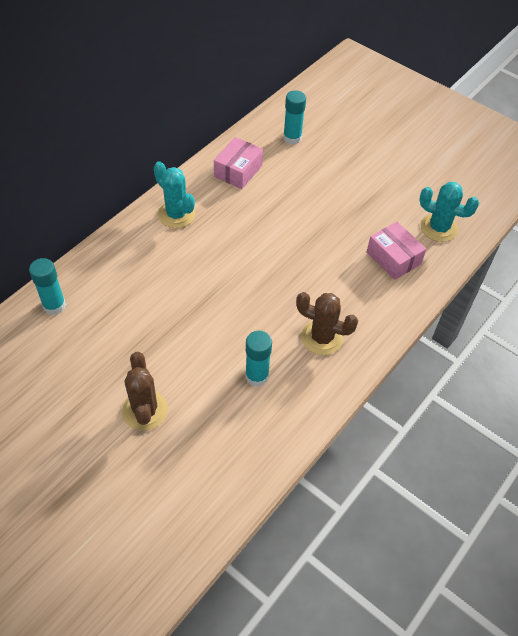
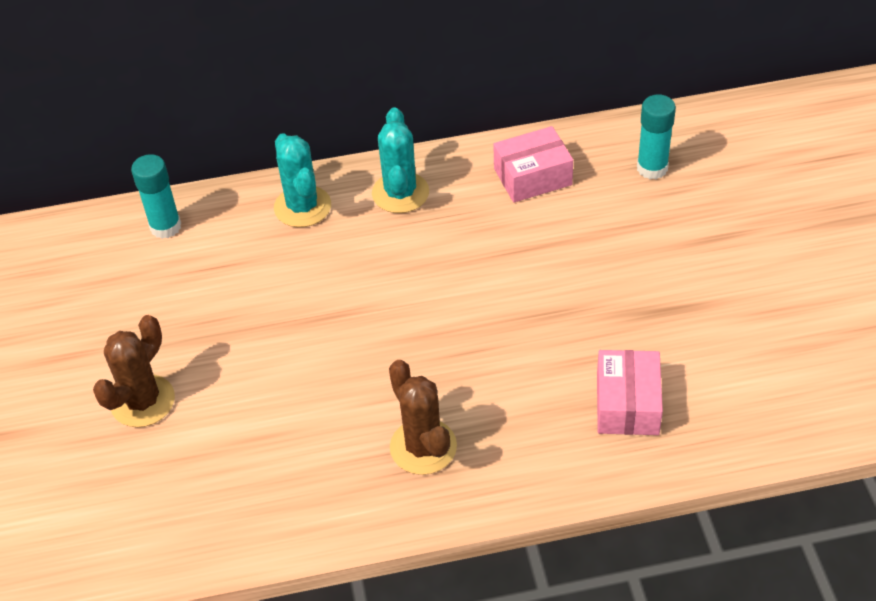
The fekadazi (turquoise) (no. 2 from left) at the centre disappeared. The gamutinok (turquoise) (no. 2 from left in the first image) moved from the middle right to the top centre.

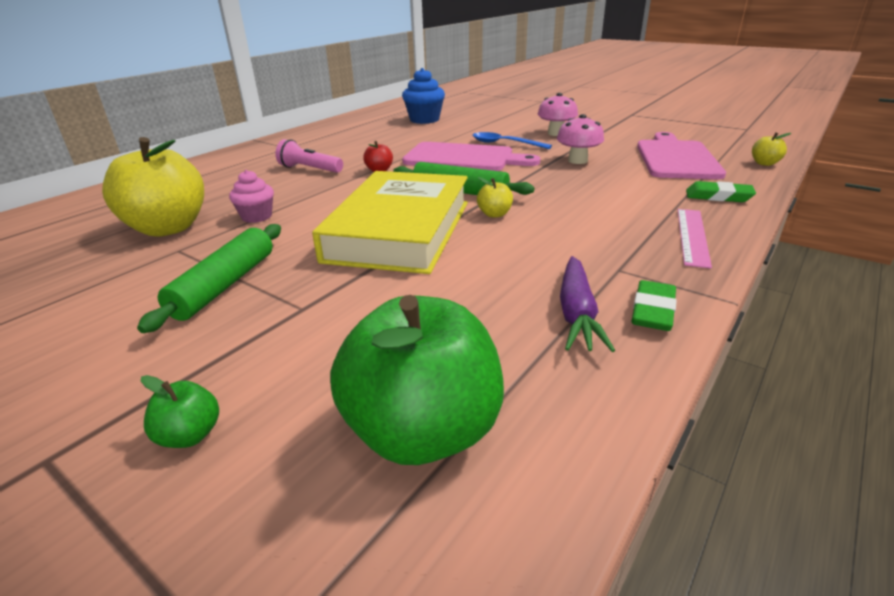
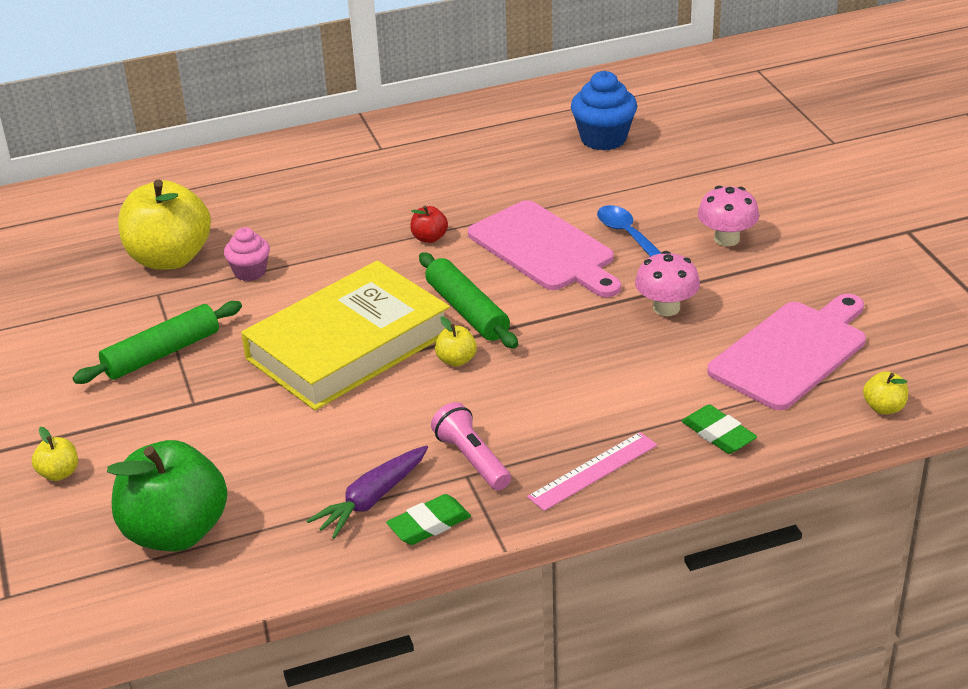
The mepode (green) (no. 1 from left) at the bottom left became the mepode (yellow) (no. 1 from left) at the middle left. The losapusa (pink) moved from the top centre to the centre.

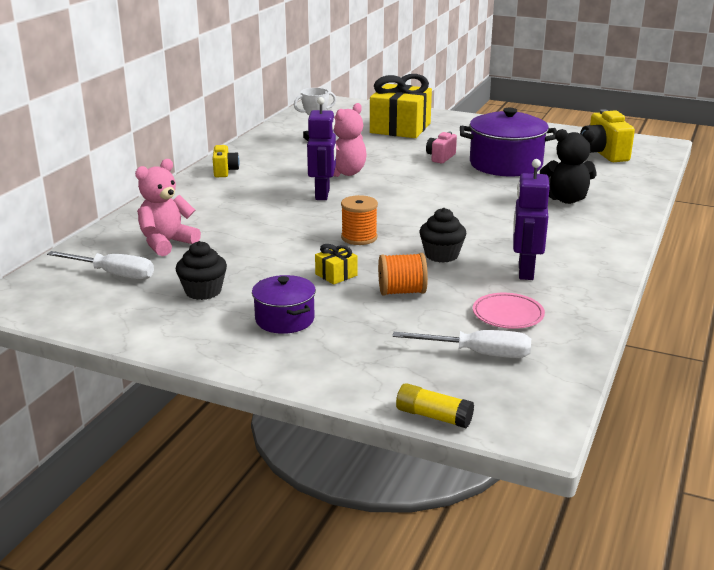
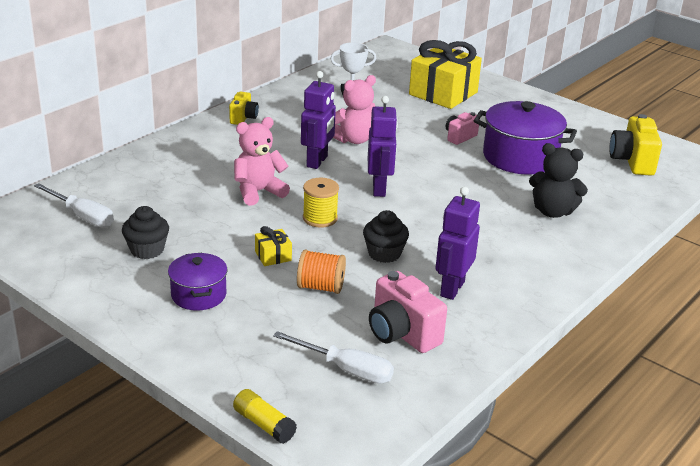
The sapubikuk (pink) (no. 1 from left) moved from the middle left to the centre. The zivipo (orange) (no. 1 from left) at the centre became the zivipo (yellow) at the centre. The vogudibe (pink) at the middle right was replaced by the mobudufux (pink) (no. 1 from left) at the bottom centre. The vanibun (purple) (no. 2 from left) at the top centre appeared.

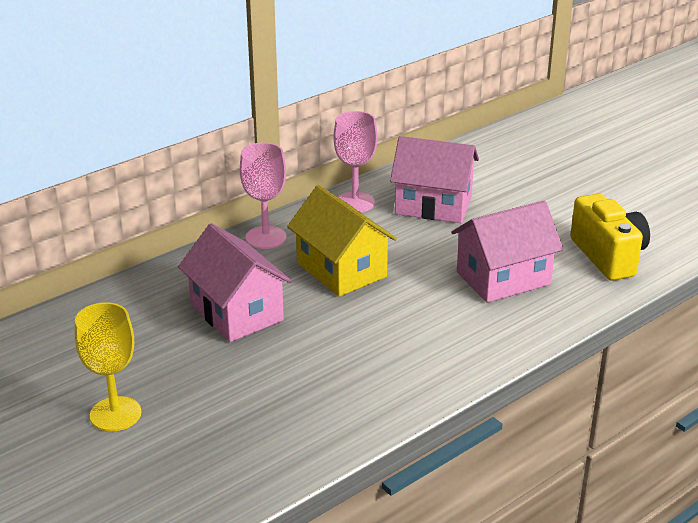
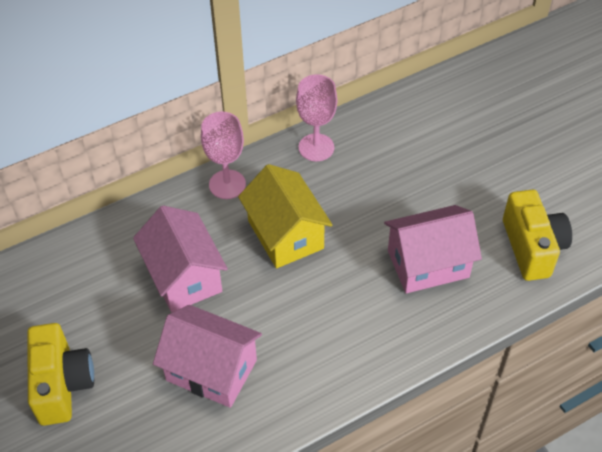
The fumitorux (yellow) at the bottom left was replaced by the mobudufux (yellow) (no. 1 from left) at the bottom left. The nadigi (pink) (no. 2 from left) moved from the centre to the bottom centre.

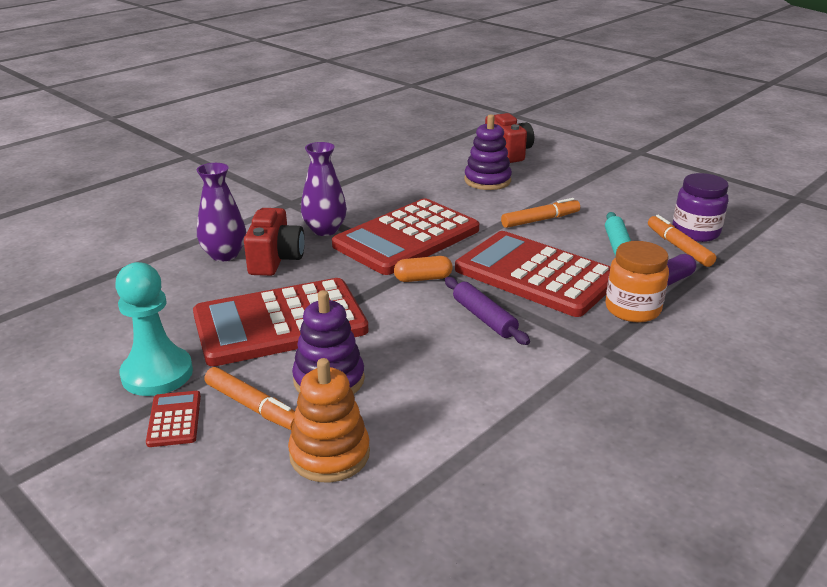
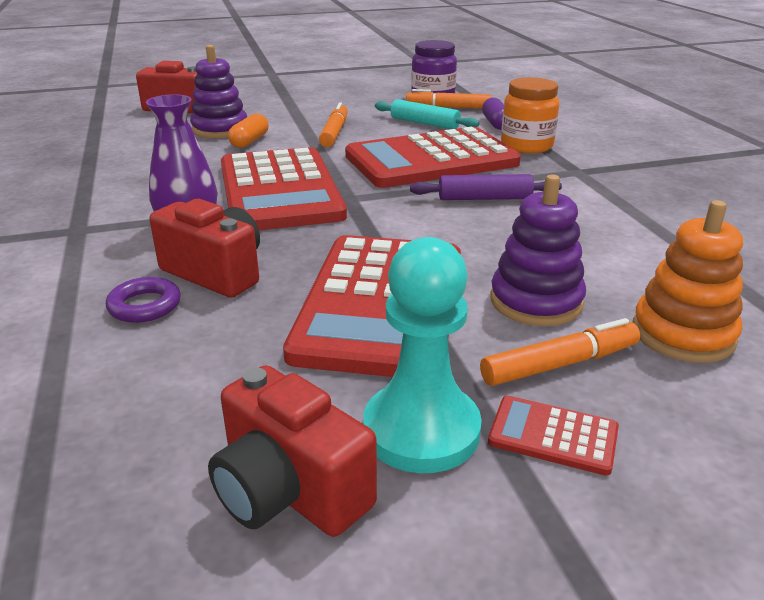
The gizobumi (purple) (no. 1 from left) at the middle left was replaced by the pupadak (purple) at the middle left. The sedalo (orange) moved from the centre to the top left. The mobudufux (red) (no. 3 from left) at the bottom centre appeared.

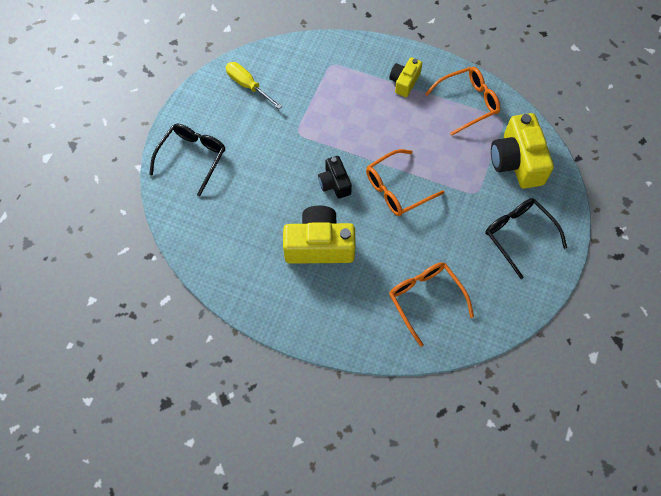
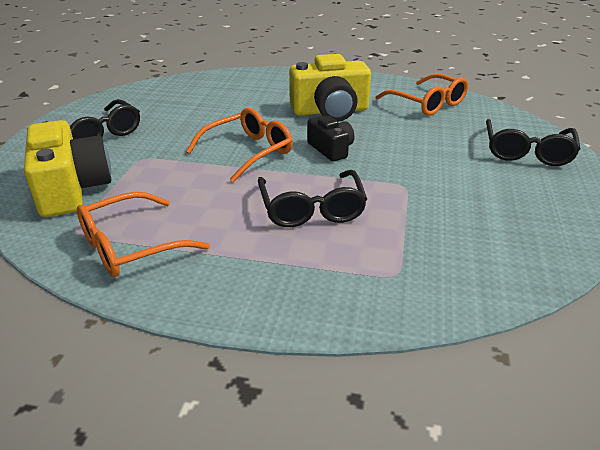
The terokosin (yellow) at the top centre disappeared. The mobudufux (yellow) (no. 2 from left) at the top centre disappeared. The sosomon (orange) (no. 2 from left in the first image) moved from the centre to the top right. The sosomon (black) (no. 2 from left) at the centre appeared.

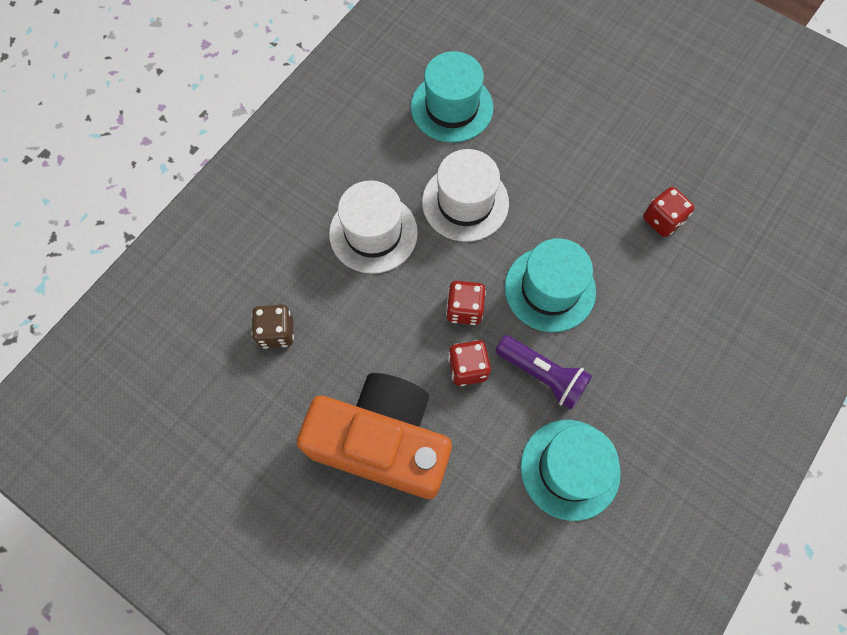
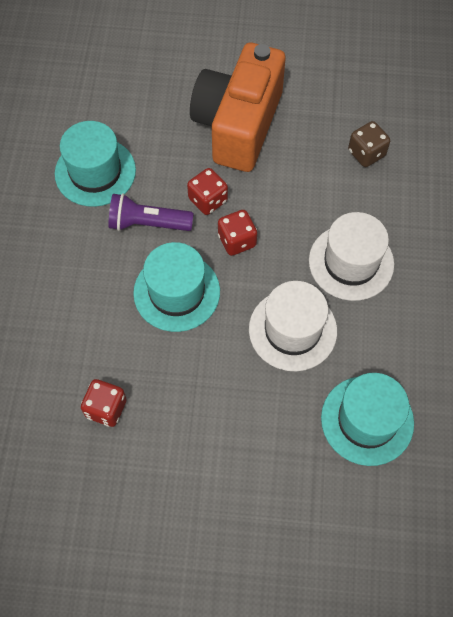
The mobudufux (orange) at the bottom centre turned 120 degrees clockwise.

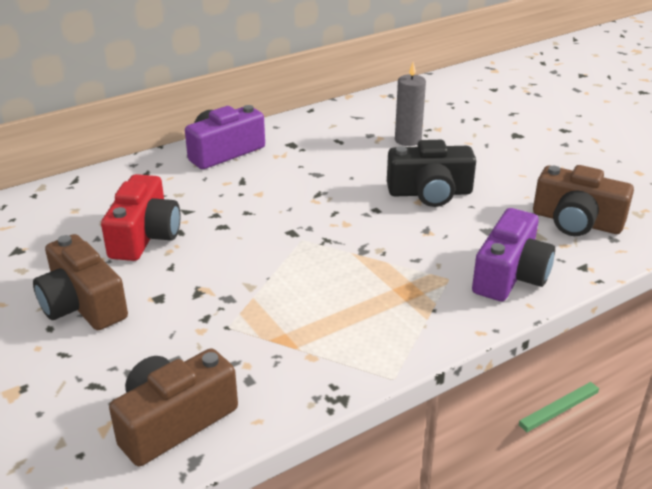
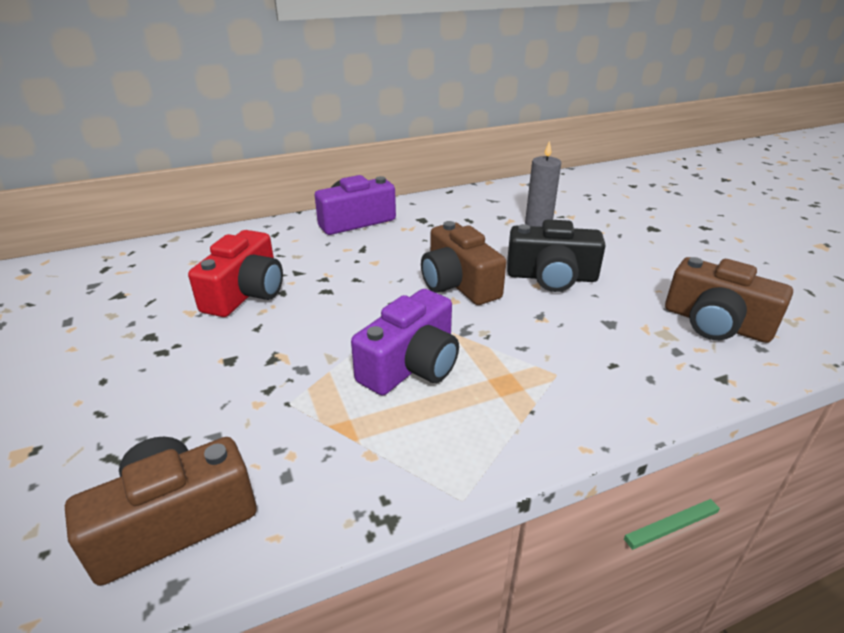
The mobudufux (brown) (no. 1 from left in the first image) moved from the middle left to the centre. The mobudufux (purple) (no. 2 from left) moved from the middle right to the centre.

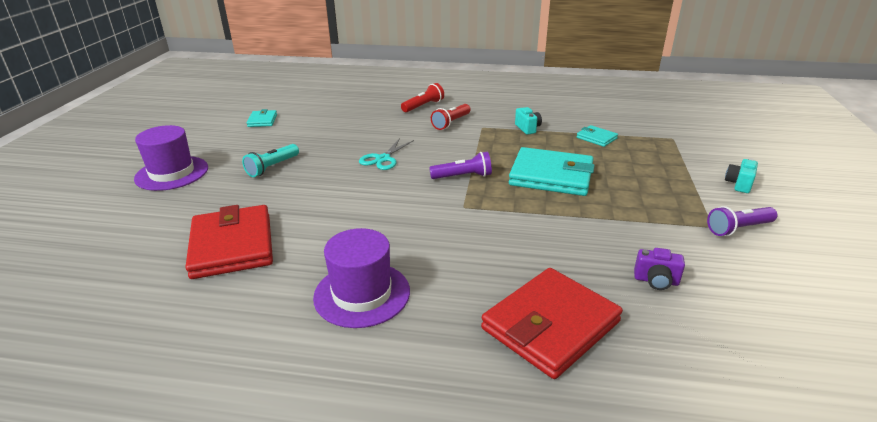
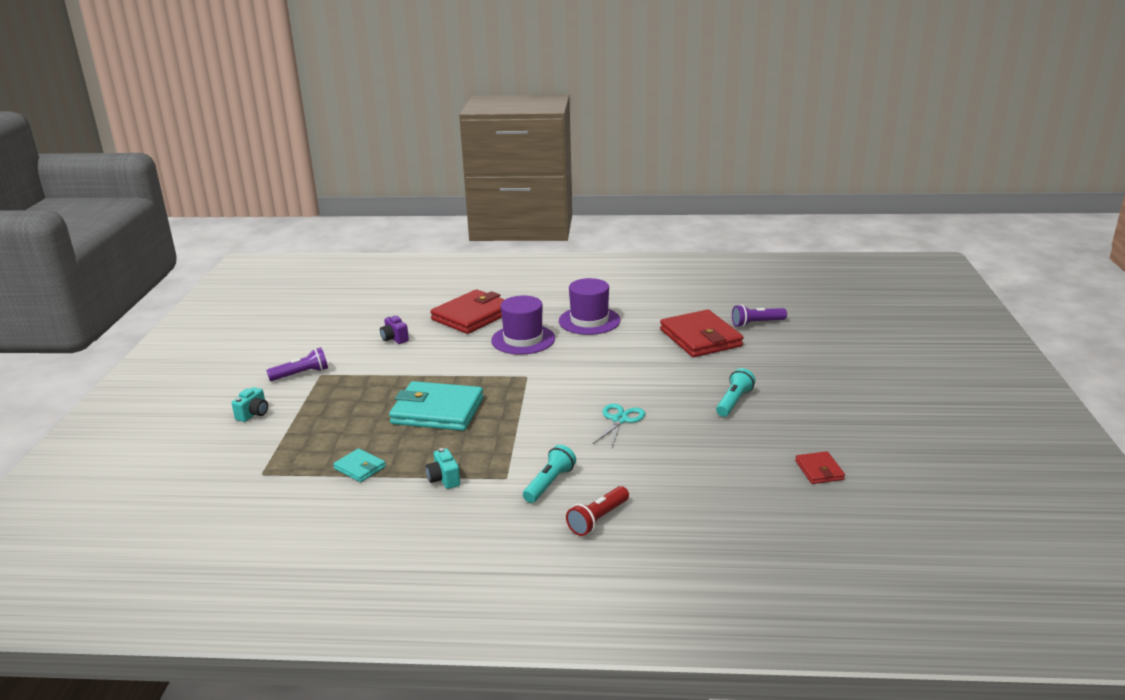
The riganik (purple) (no. 1 from left) moved from the middle left to the centre. The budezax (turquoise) (no. 1 from left) at the top left became the budezax (red) (no. 3 from left) at the bottom right. The losapusa (purple) (no. 1 from left in the first image) moved from the centre to the middle right. The losapusa (red) (no. 2 from left) at the top centre became the losapusa (turquoise) (no. 1 from left) at the bottom centre. The mobudufux (purple) at the middle right turned 135 degrees counterclockwise.

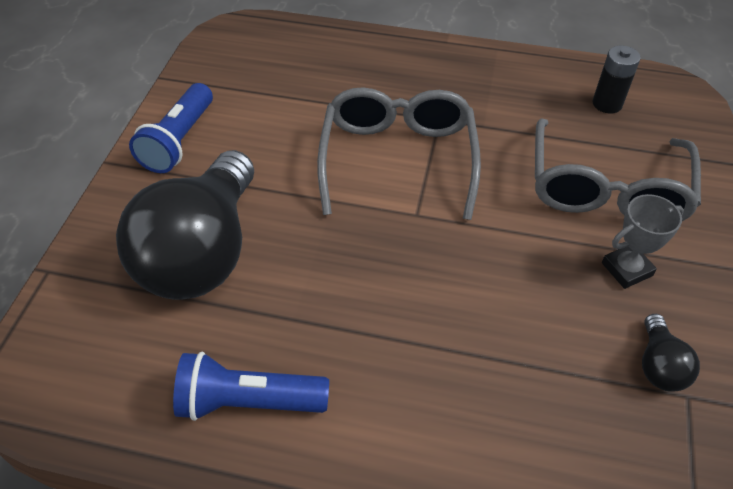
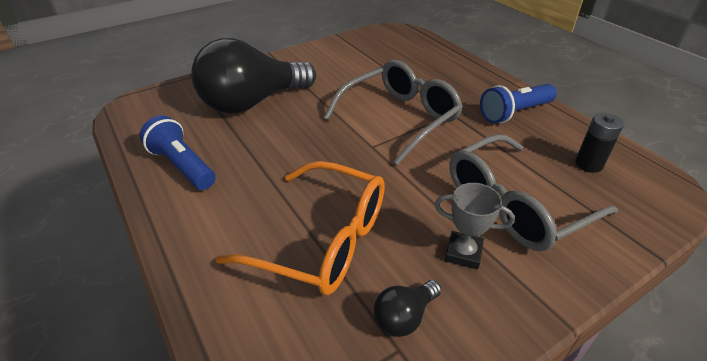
The losapusa (blue) (no. 1 from left in the first image) moved from the top left to the top right. The sosomon (orange) at the centre appeared.

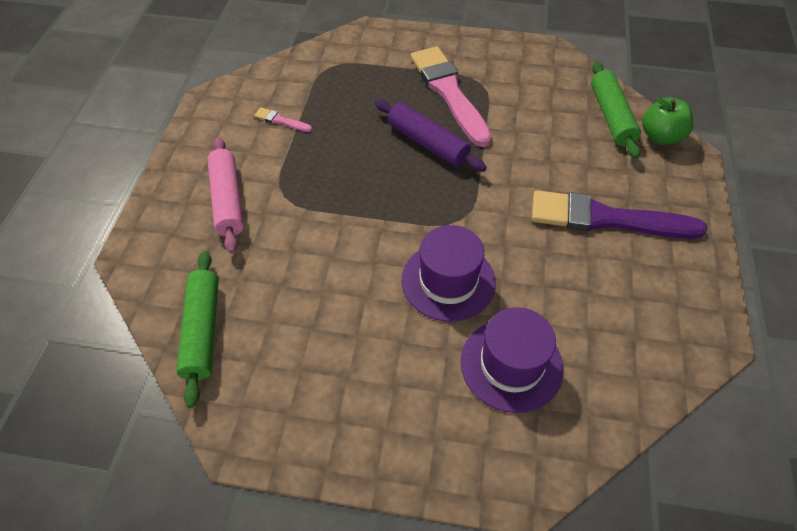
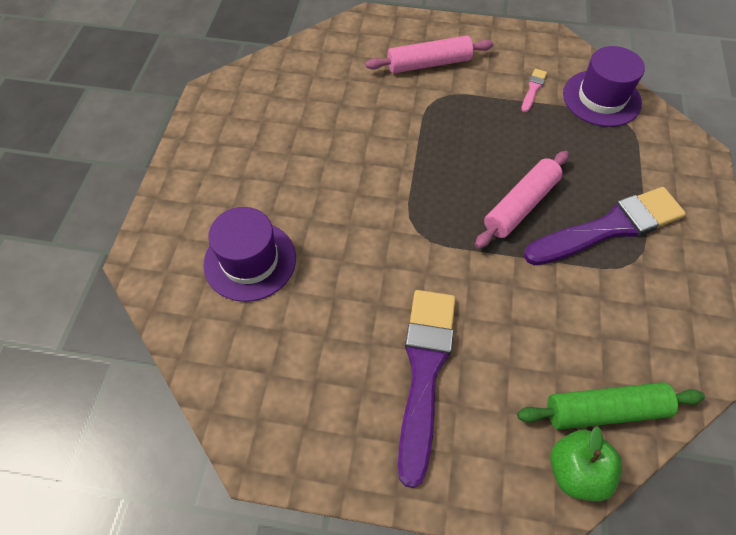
The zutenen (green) (no. 1 from left) at the middle left disappeared. The zutenen (purple) at the top centre became the zutenen (pink) (no. 2 from left) at the middle right. The riganik (purple) (no. 1 from left in the first image) moved from the centre to the top right. The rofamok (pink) (no. 2 from left) at the top centre became the rofamok (purple) (no. 2 from left) at the middle right.

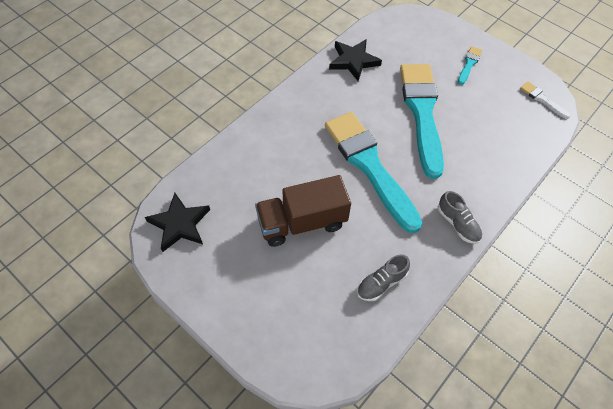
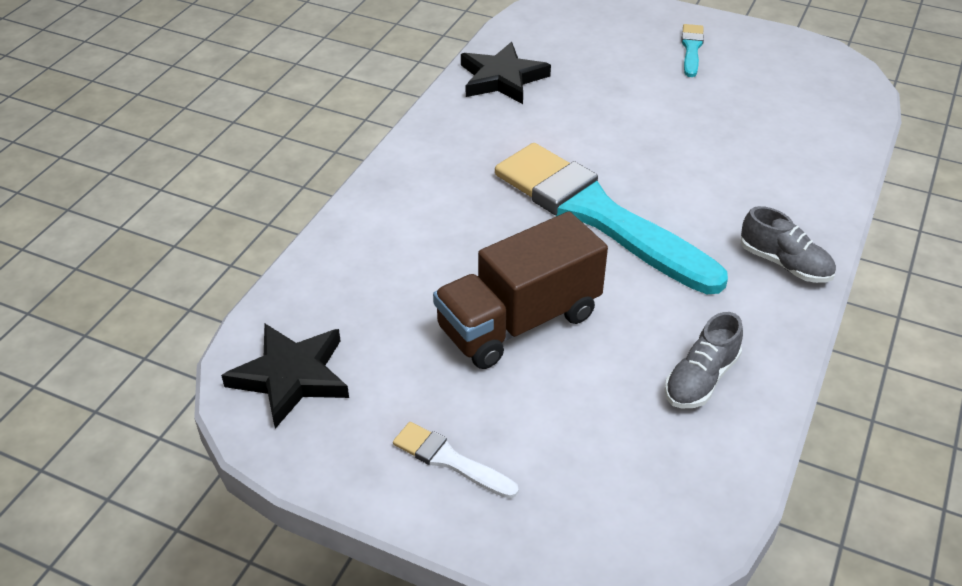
The rofamok (turquoise) (no. 2 from left) at the top right disappeared. The rofamok (white) moved from the top right to the bottom centre.

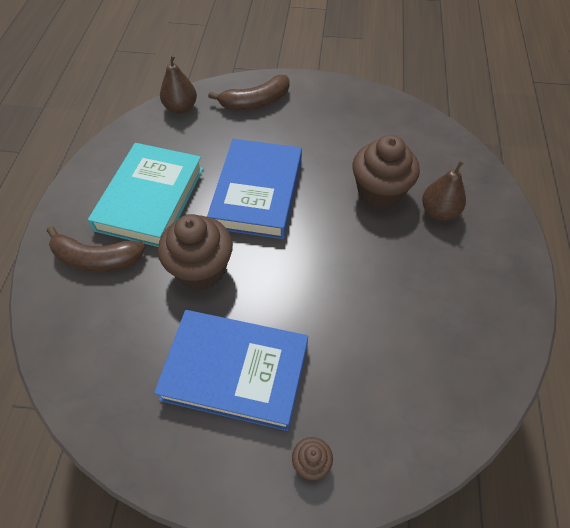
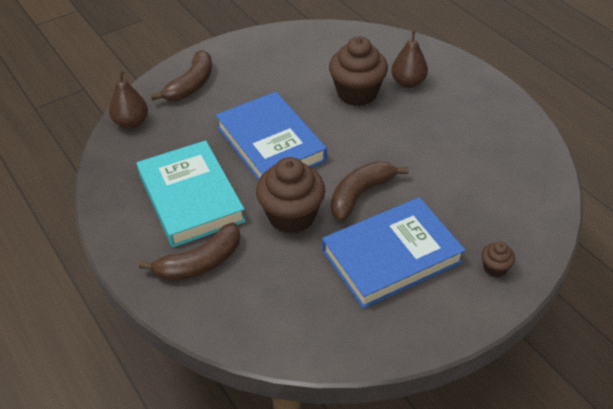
The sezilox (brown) (no. 3 from left) at the centre appeared.

